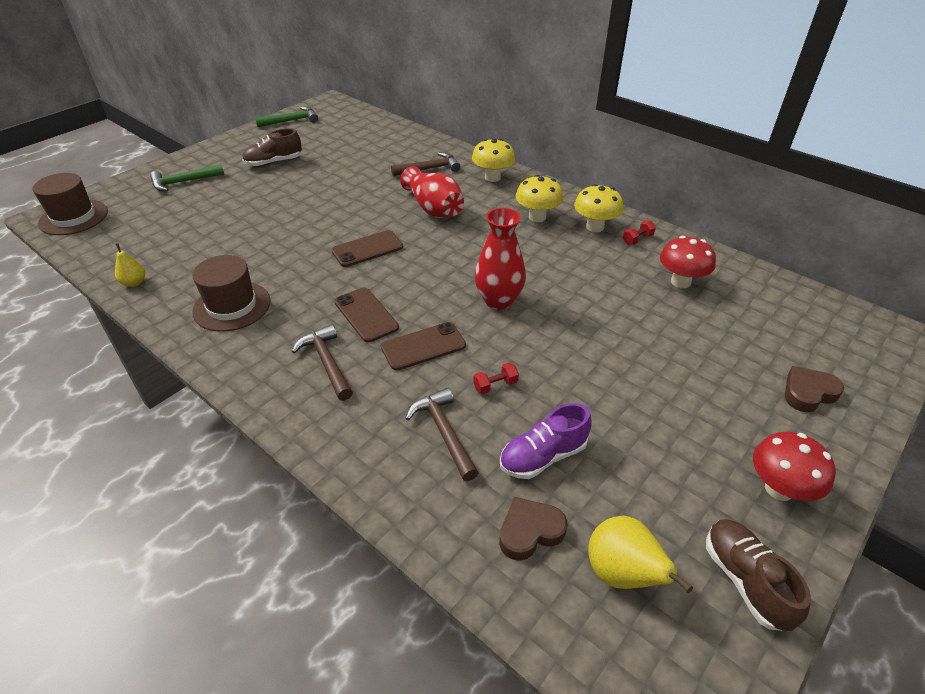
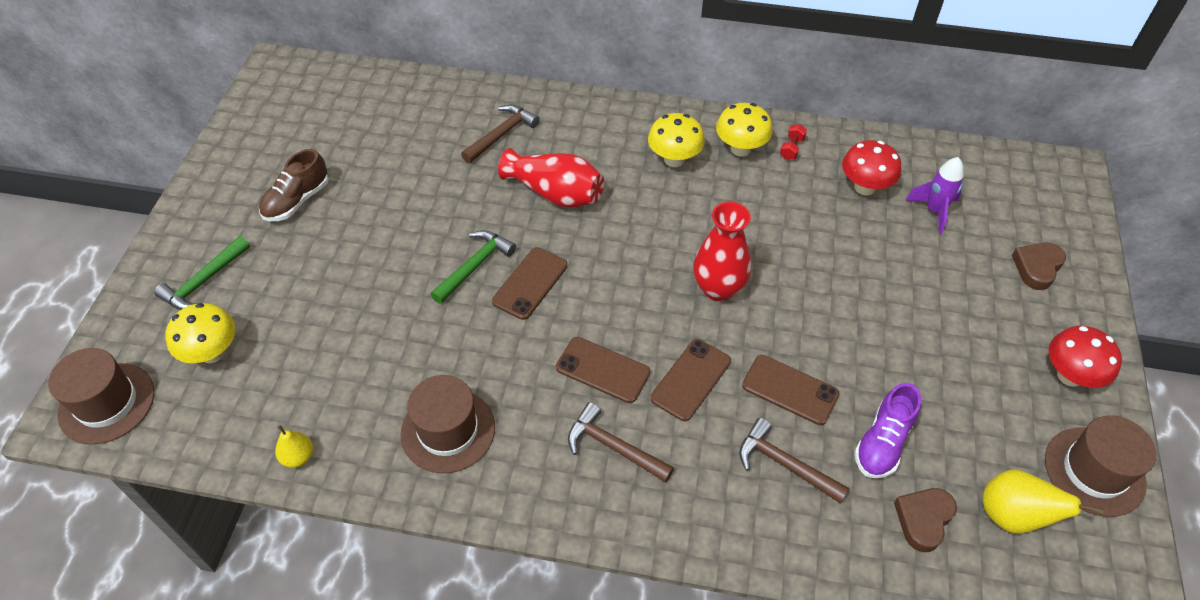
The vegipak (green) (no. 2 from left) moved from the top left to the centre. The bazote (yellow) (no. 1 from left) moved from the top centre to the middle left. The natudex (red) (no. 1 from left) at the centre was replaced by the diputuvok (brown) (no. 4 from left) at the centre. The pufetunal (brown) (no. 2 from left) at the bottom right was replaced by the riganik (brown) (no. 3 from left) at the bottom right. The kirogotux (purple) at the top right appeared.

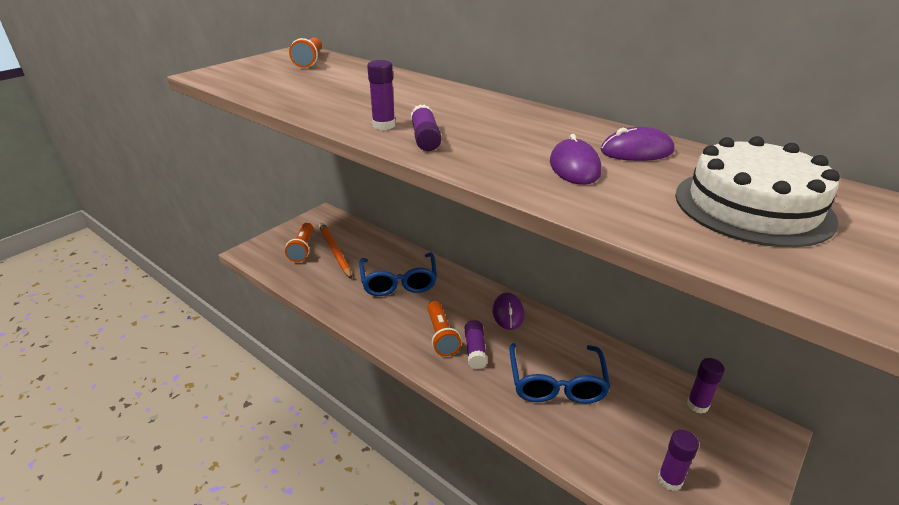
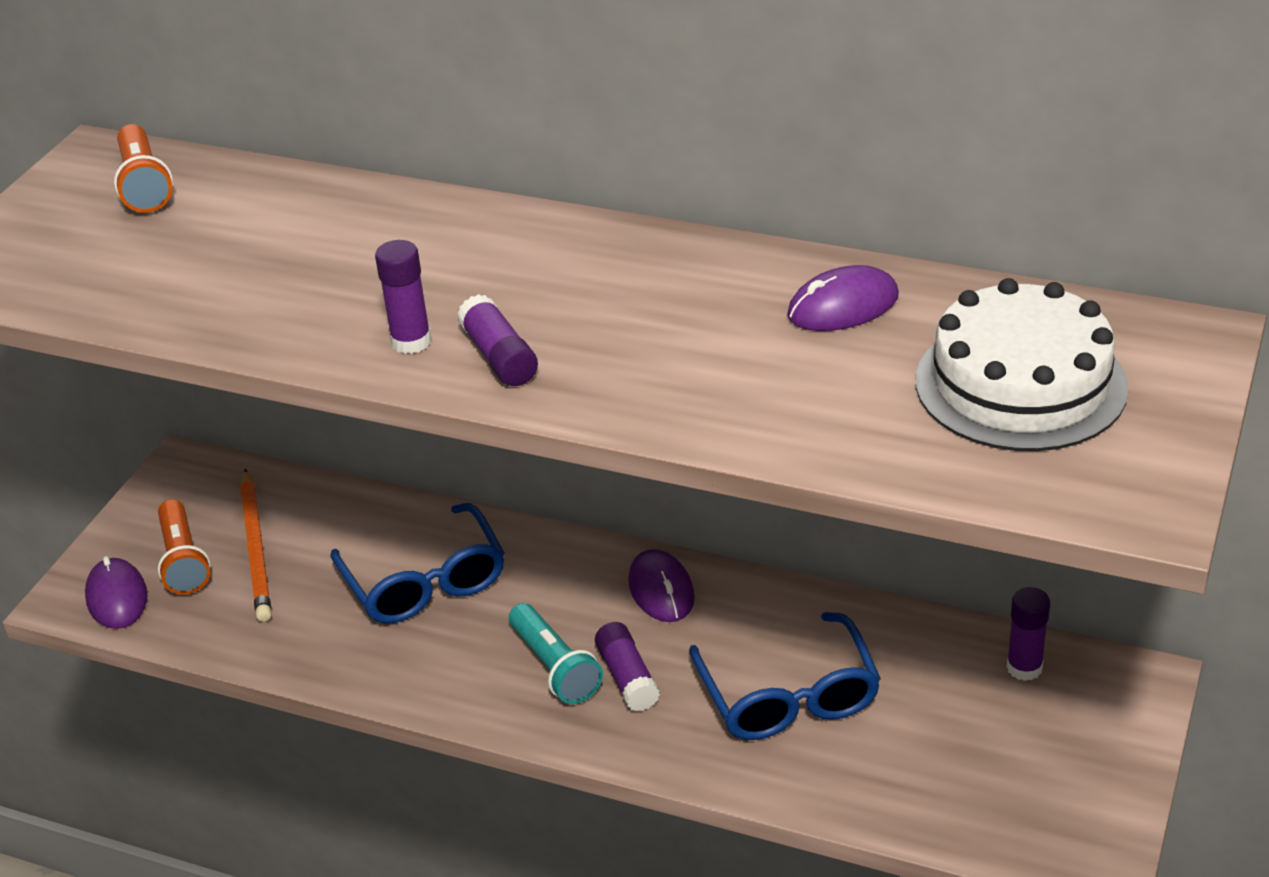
The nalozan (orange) at the centre turned 150 degrees counterclockwise. The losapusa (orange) (no. 3 from left) at the centre became the losapusa (turquoise) at the bottom centre. The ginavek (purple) (no. 2 from left in the first image) moved from the top centre to the bottom left. The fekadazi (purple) (no. 4 from left) at the bottom right disappeared.

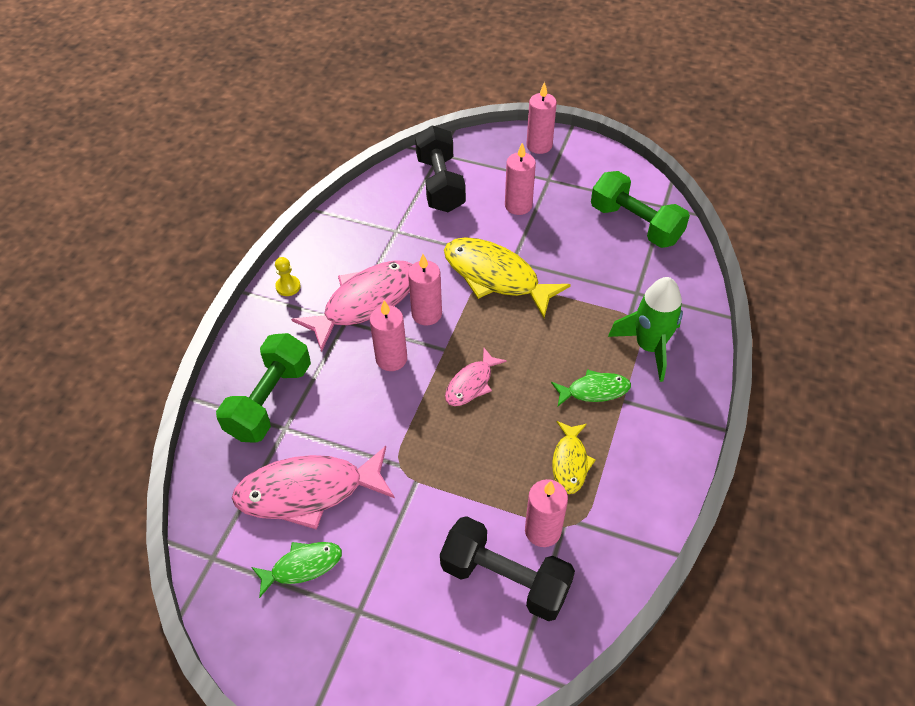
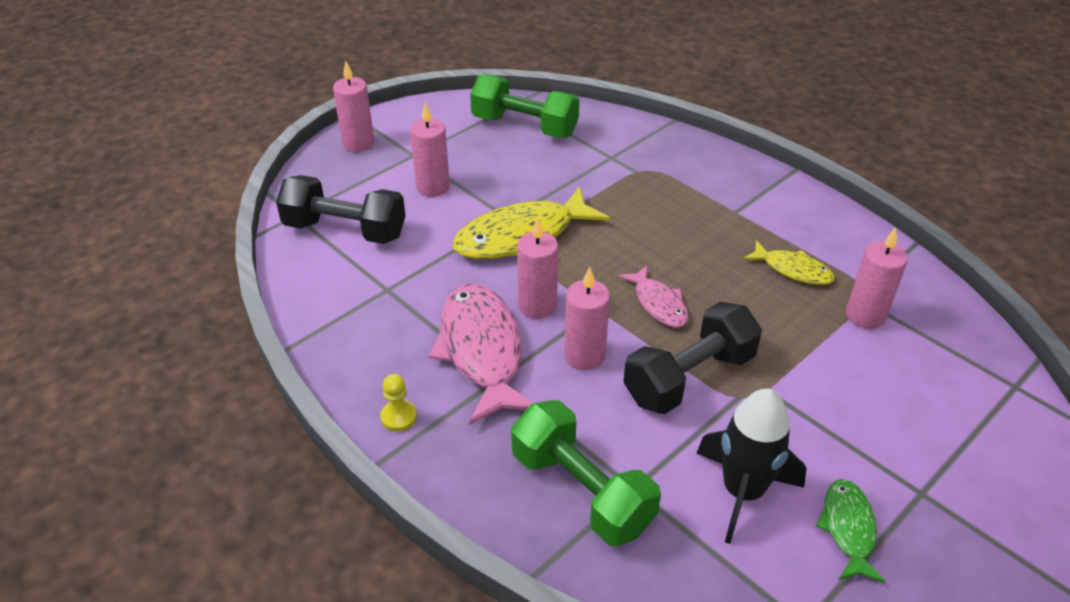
The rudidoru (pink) (no. 1 from left) at the bottom centre was replaced by the kirogotux (black) at the bottom right. The natudex (black) (no. 2 from left) moved from the bottom centre to the centre. The rudidoru (green) (no. 2 from left) at the centre disappeared. The natudex (green) (no. 2 from left in the first image) at the top right turned 45 degrees clockwise. The kirogotux (green) at the middle right disappeared.

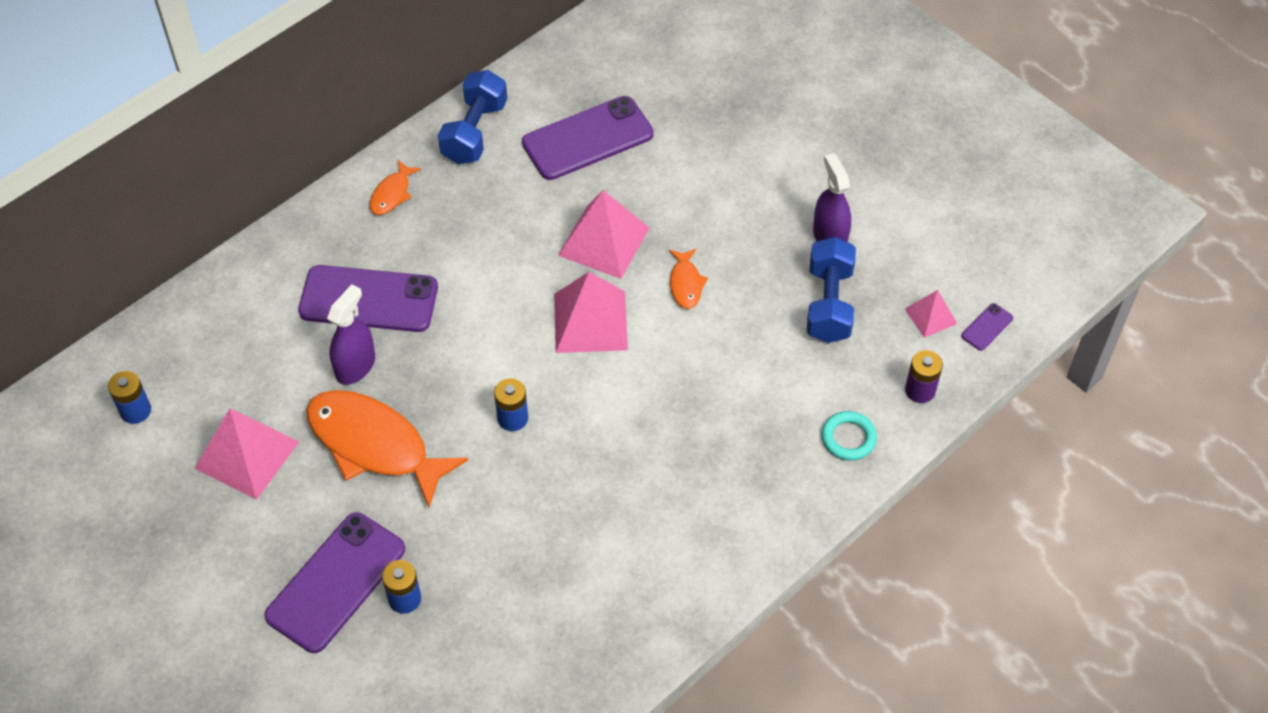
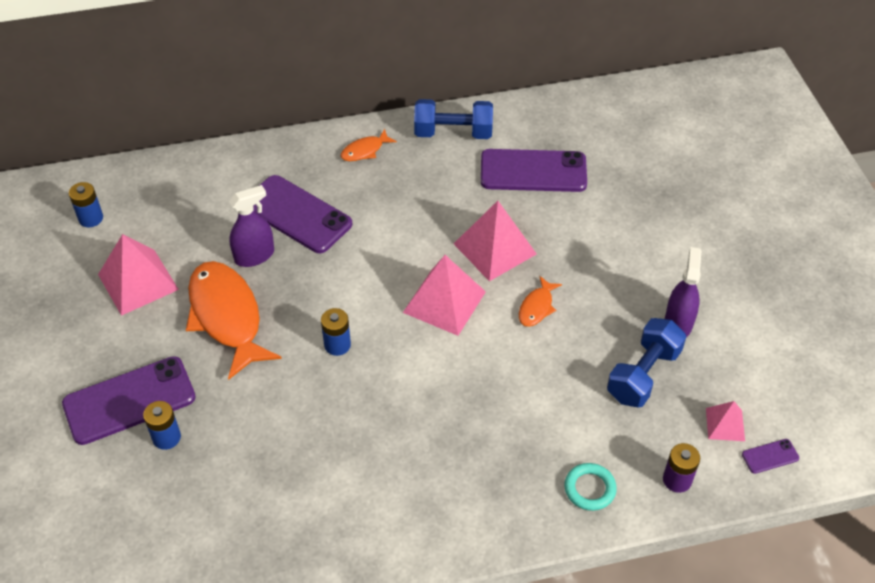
The natudex (blue) (no. 1 from left) at the top centre turned 45 degrees clockwise.

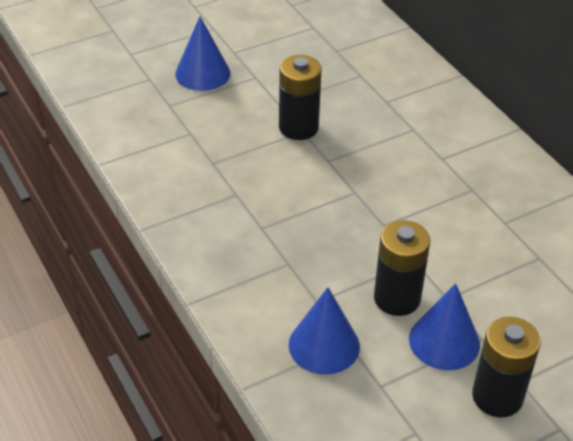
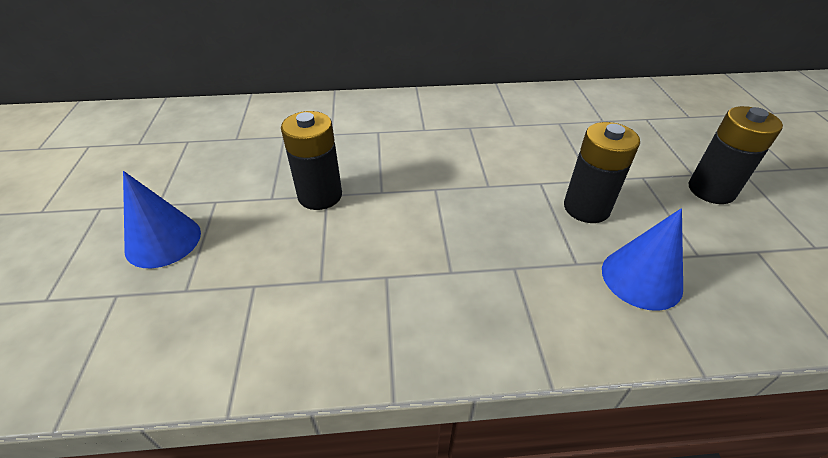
The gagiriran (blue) (no. 3 from left) at the bottom right disappeared.

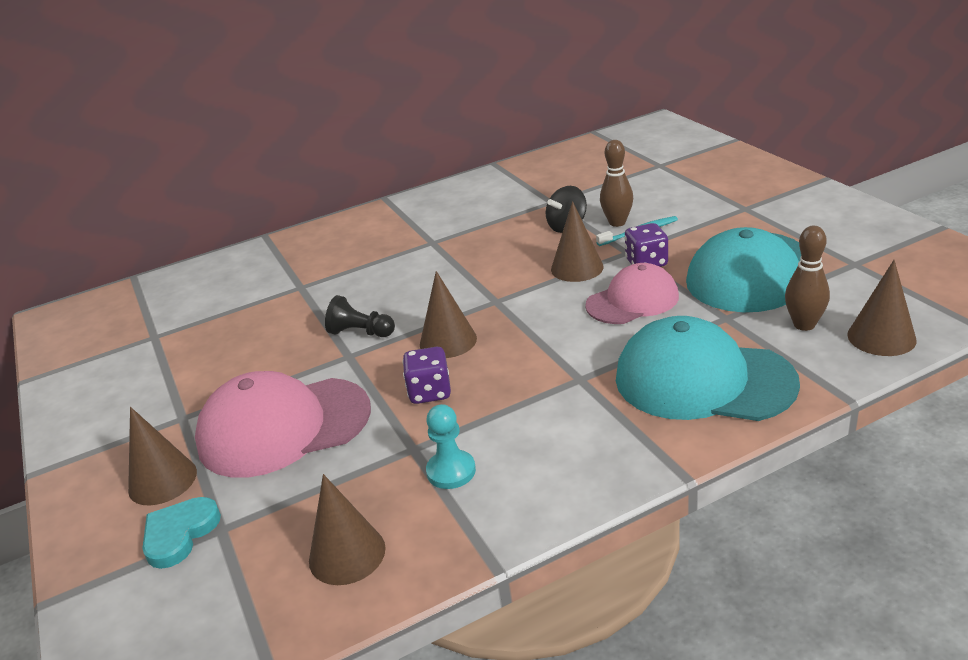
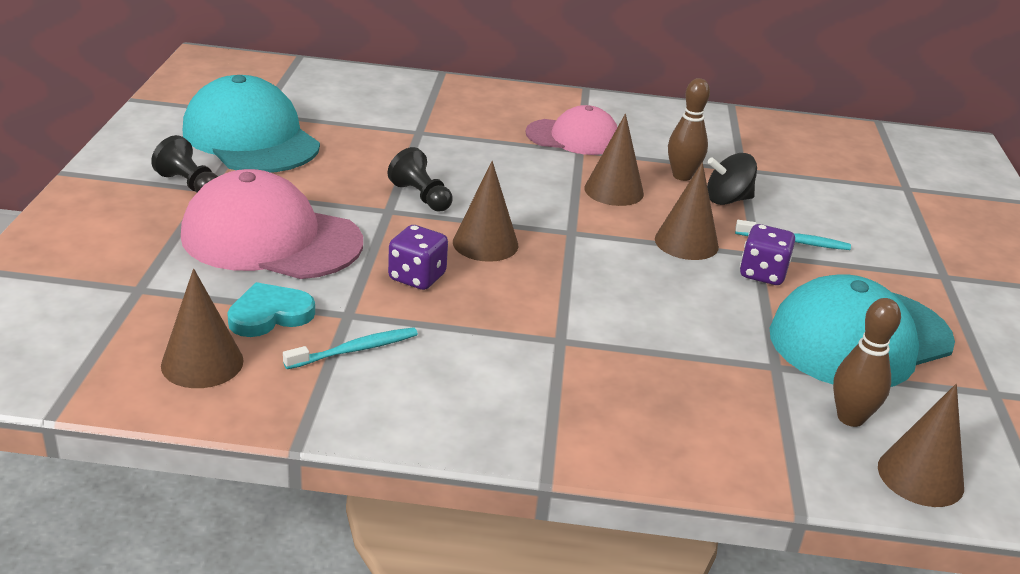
The gagiriran (brown) (no. 1 from left in the first image) moved from the bottom left to the top centre. The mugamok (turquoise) moved from the bottom left to the middle left. The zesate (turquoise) at the bottom centre was replaced by the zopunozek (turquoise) (no. 1 from left) at the centre. The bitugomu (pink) (no. 2 from left) moved from the centre to the top centre. The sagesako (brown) (no. 1 from left) moved from the top centre to the top right. The bitugomu (turquoise) (no. 1 from left) moved from the middle right to the top left. The zesate (black) (no. 1 from left) at the top left appeared.

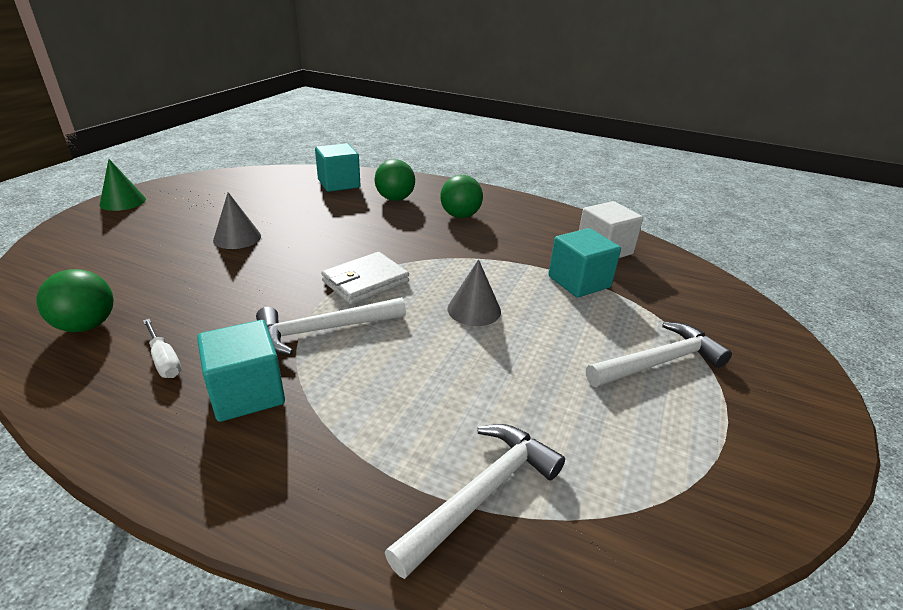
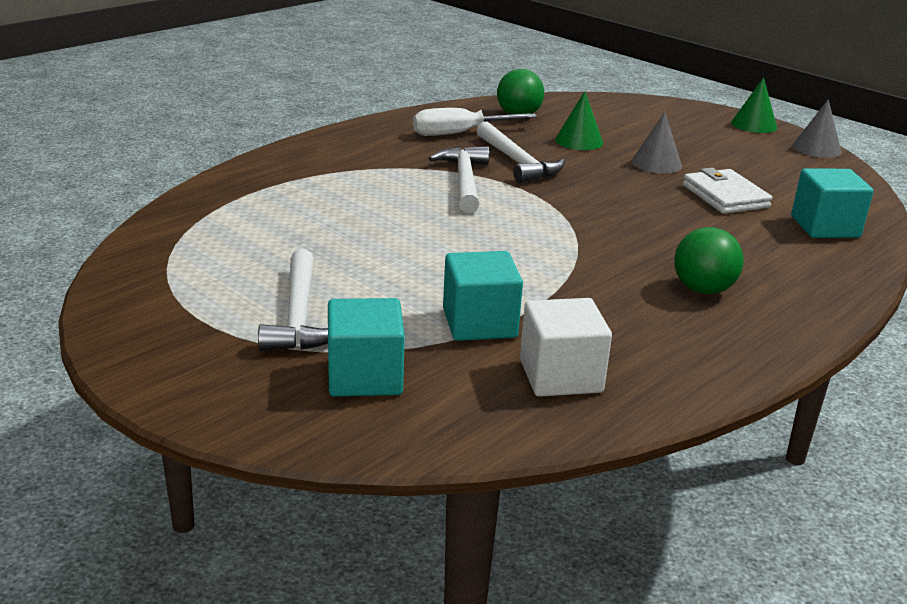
The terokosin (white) at the middle left changed to 1.67 times the size. The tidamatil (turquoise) (no. 1 from left) moved from the middle left to the centre. The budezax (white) moved from the centre to the top right. The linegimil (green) (no. 2 from left) at the top centre disappeared. The vegipak (white) (no. 2 from left in the first image) moved from the bottom centre to the top centre. The gagiriran (grey) (no. 2 from left) moved from the centre to the top right. The gagiriran (green) (no. 1 from left) at the top centre appeared.

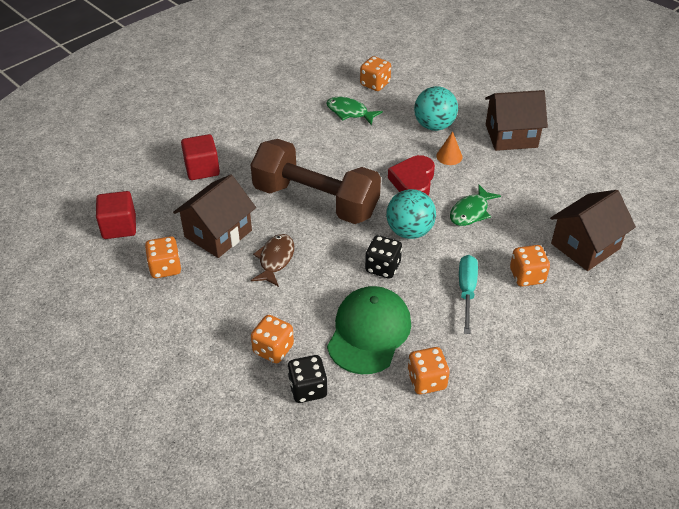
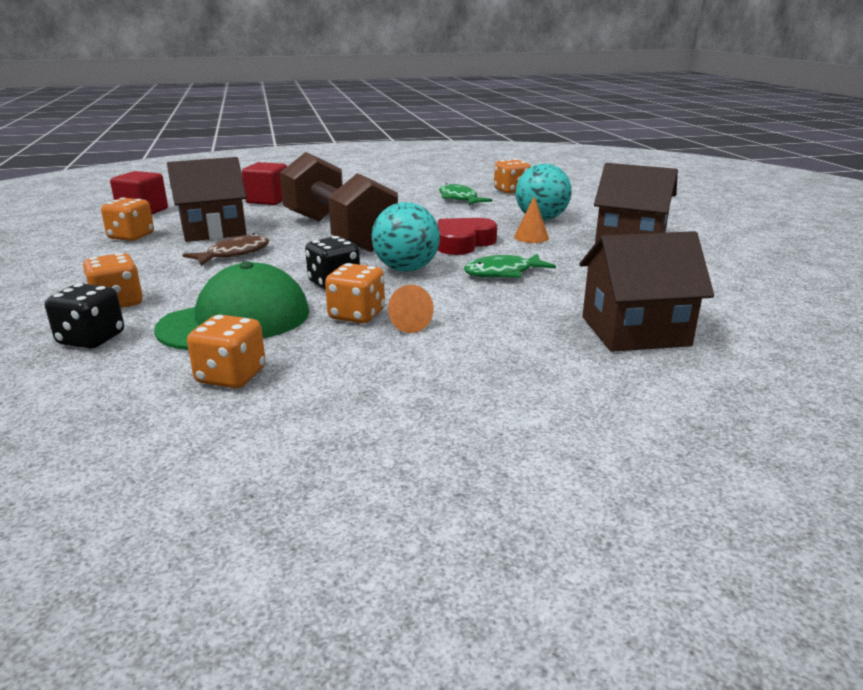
The terokosin (turquoise) at the middle right was replaced by the gagiriran (orange) (no. 1 from left) at the centre. The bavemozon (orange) (no. 5 from left in the first image) moved from the middle right to the centre.

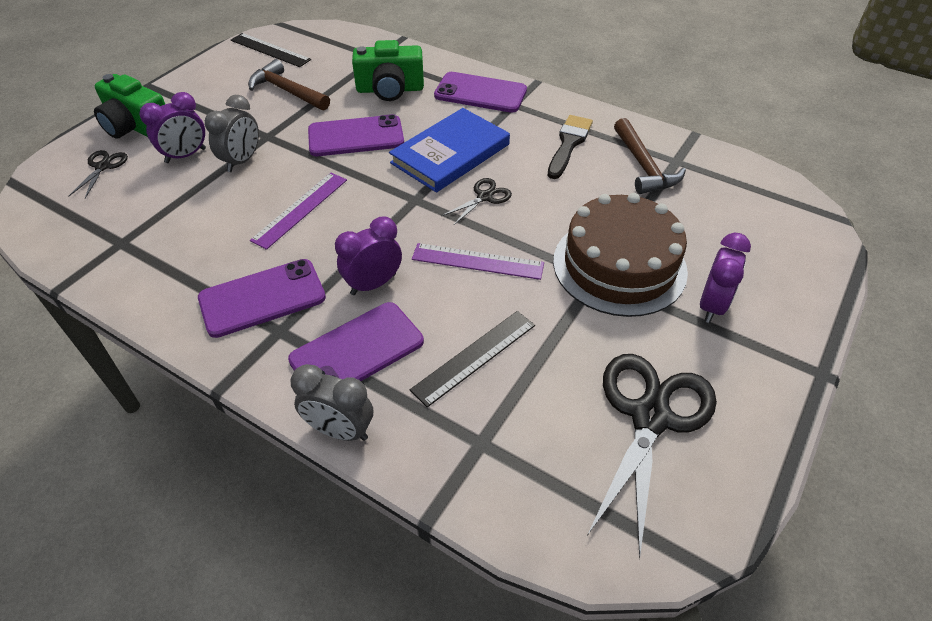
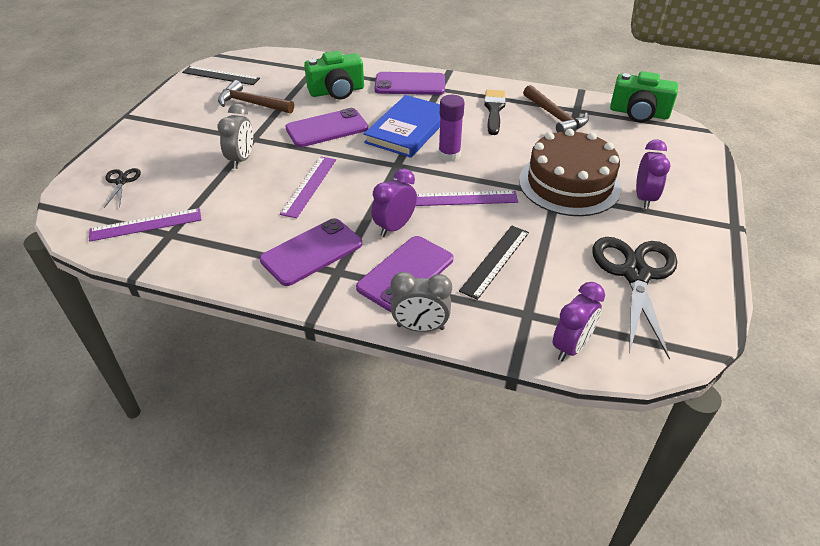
The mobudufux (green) (no. 1 from left in the first image) moved from the top left to the top right. The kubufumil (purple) (no. 1 from left in the first image) moved from the top left to the middle right. The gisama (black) (no. 2 from left) at the top centre was replaced by the fekadazi (purple) at the top centre. The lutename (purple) (no. 1 from left) at the middle left appeared.

